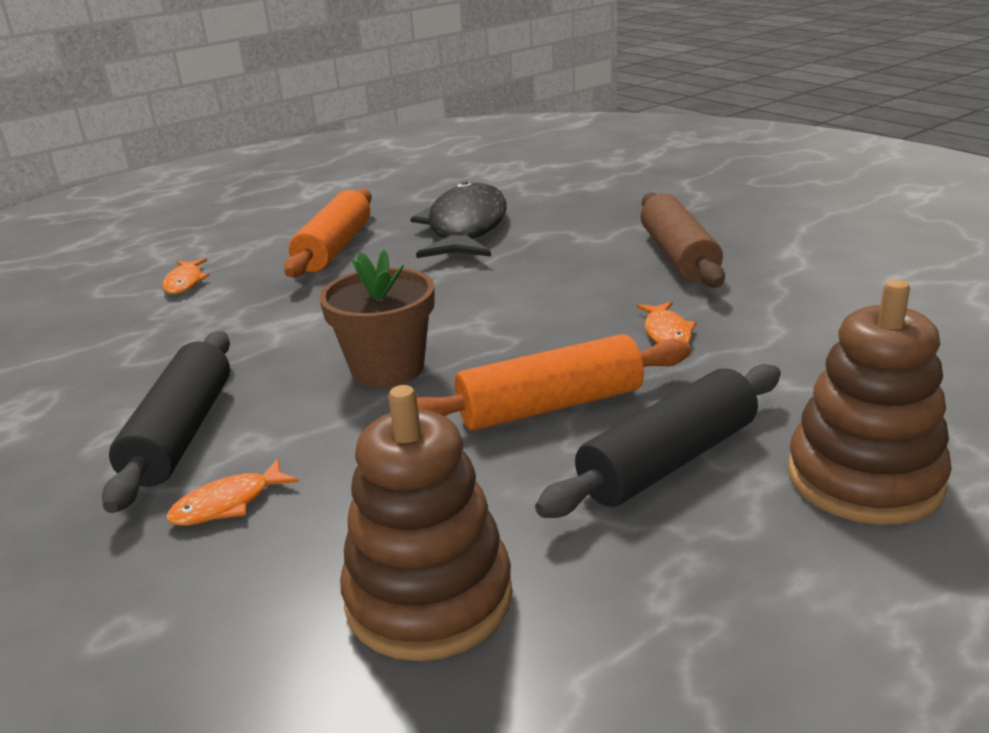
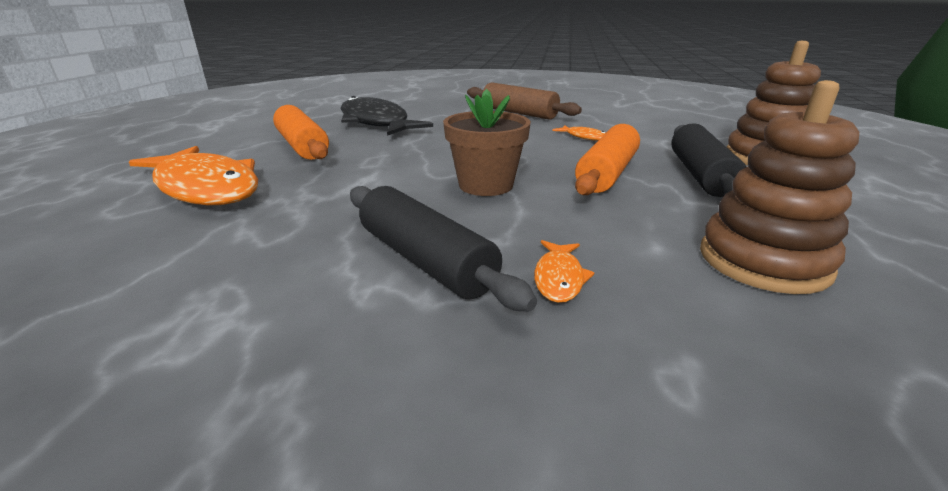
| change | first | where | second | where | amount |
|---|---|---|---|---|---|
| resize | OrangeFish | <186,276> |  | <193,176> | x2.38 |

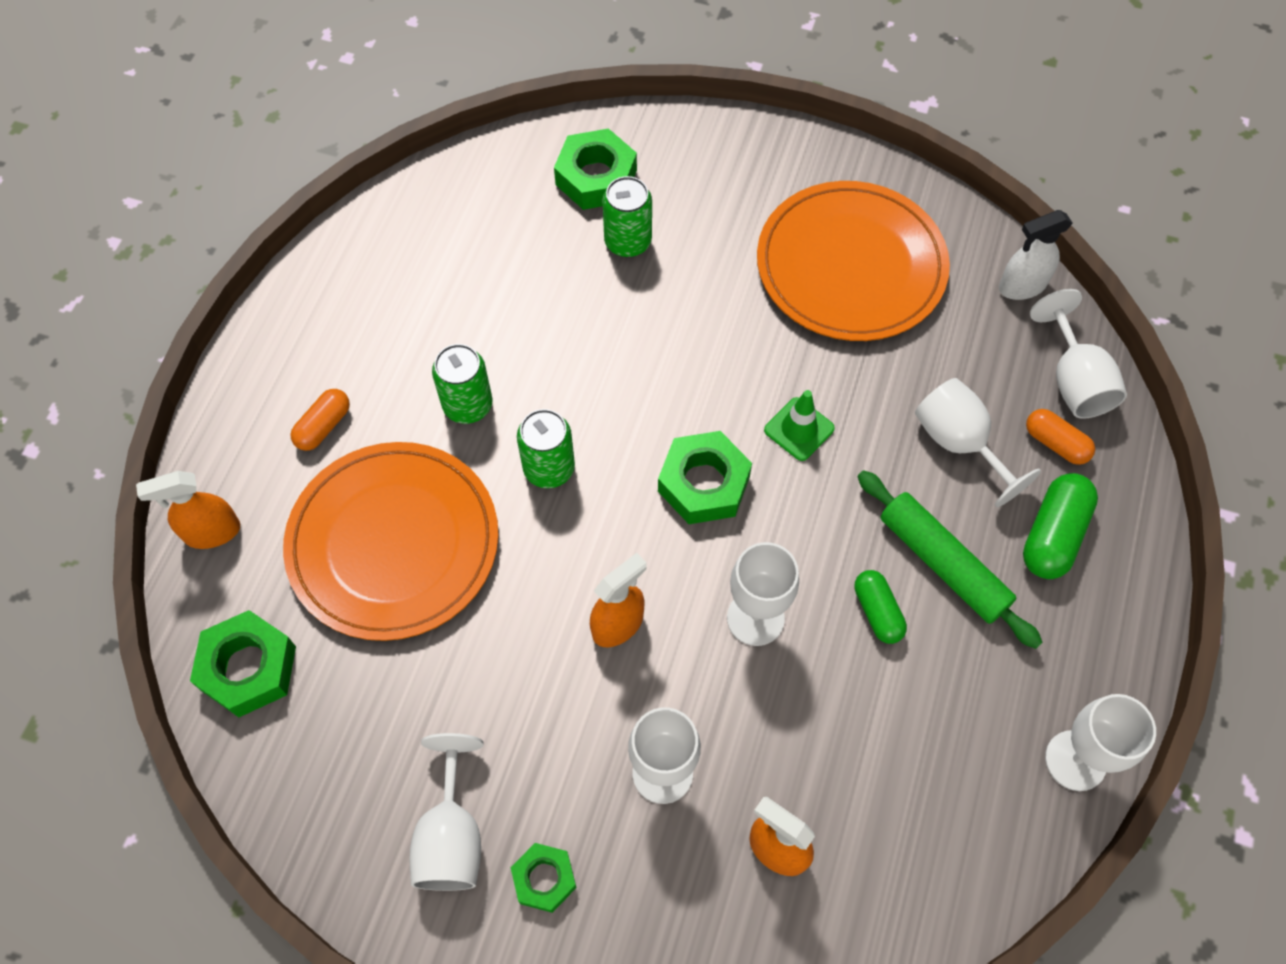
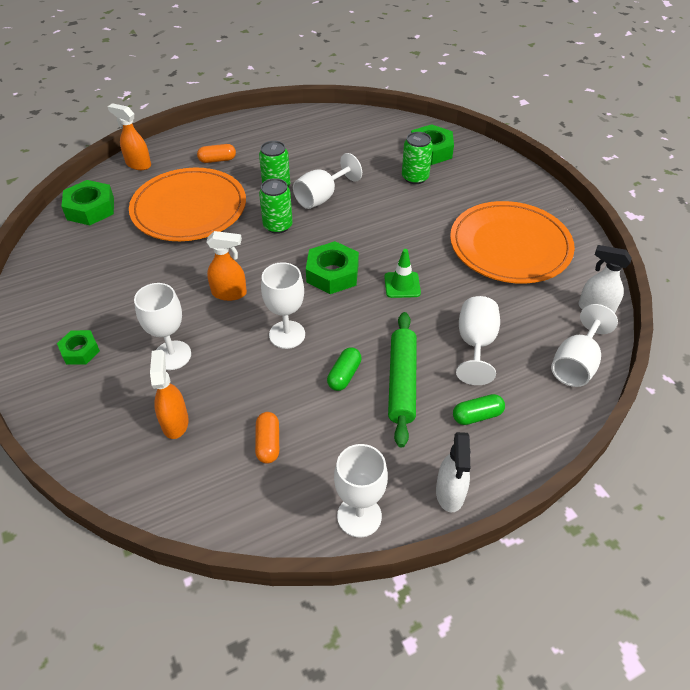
| change | first | where | second | where | amount |
|---|---|---|---|---|---|
| move | OrangeCapsule | <1060,437> |  | <267,438> |  |
| move | WhiteGoblet | <446,812> |  | <327,181> |  |
| insert |  |  | WhiteSprayBottle | <453,472> |  |
| resize | GreenCapsule | <1060,526> |  | <479,409> | x0.65 |

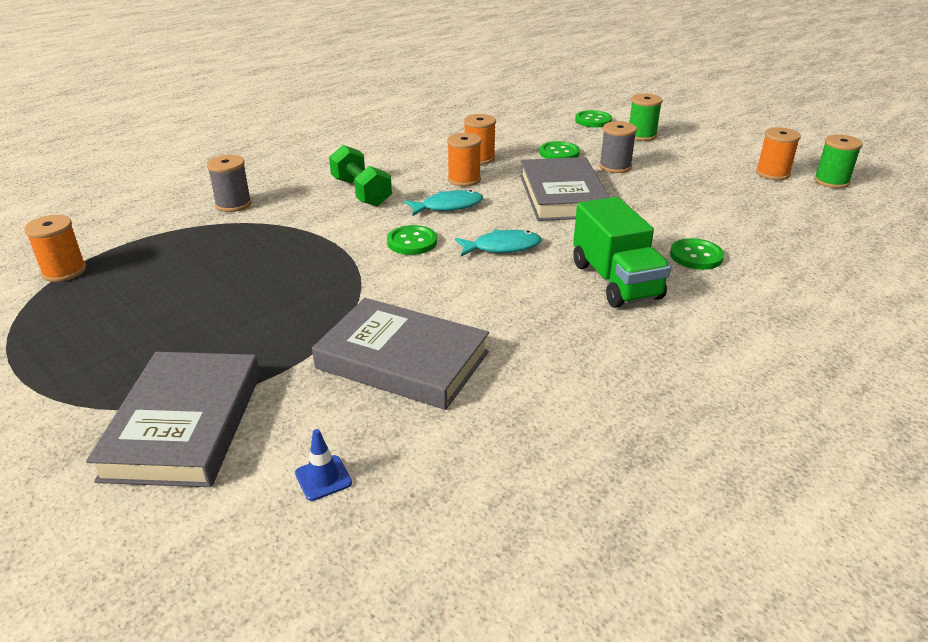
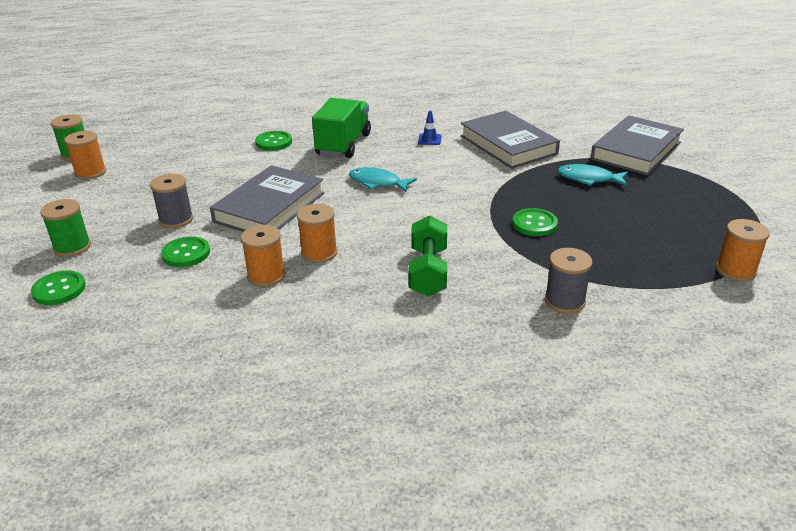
| change | first | where | second | where | amount |
|---|---|---|---|---|---|
| move | BlueTrafficCone | <323,465> |  | <430,128> |  |
| move | GreenButton | <412,240> |  | <535,222> |  |
| move | TurquoiseFish | <443,203> |  | <593,175> |  |

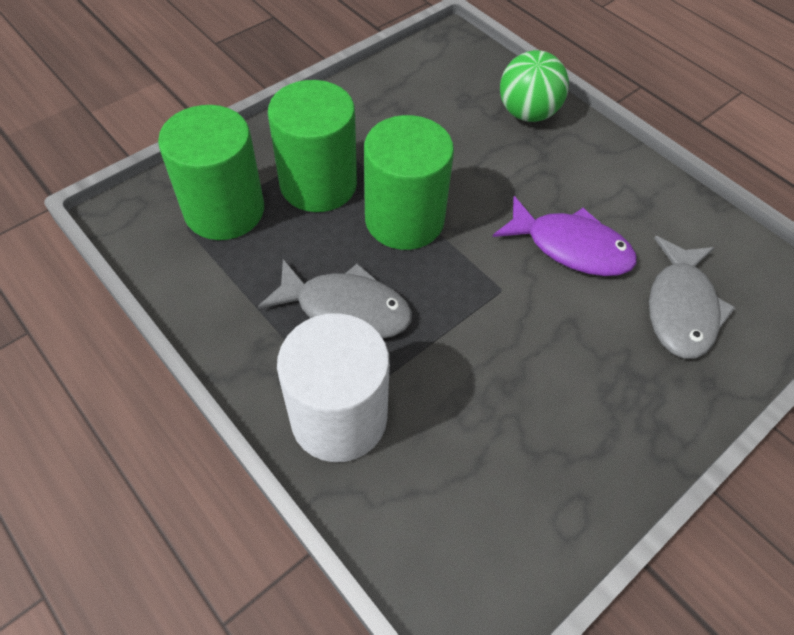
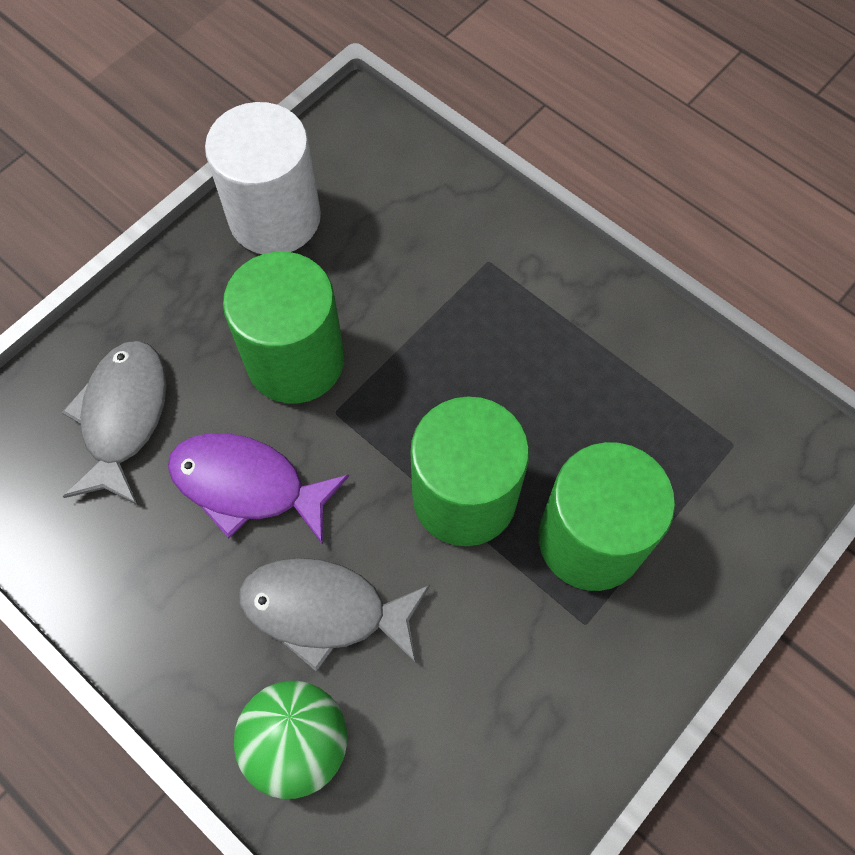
| change | first | where | second | where | amount |
|---|---|---|---|---|---|
| move | WhiteCylinder | <333,387> |  | <263,178> |  |
| move | GreenCylinder | <211,172> |  | <284,327> |  |
| move | GreyFish | <335,298> |  | <334,615> |  |

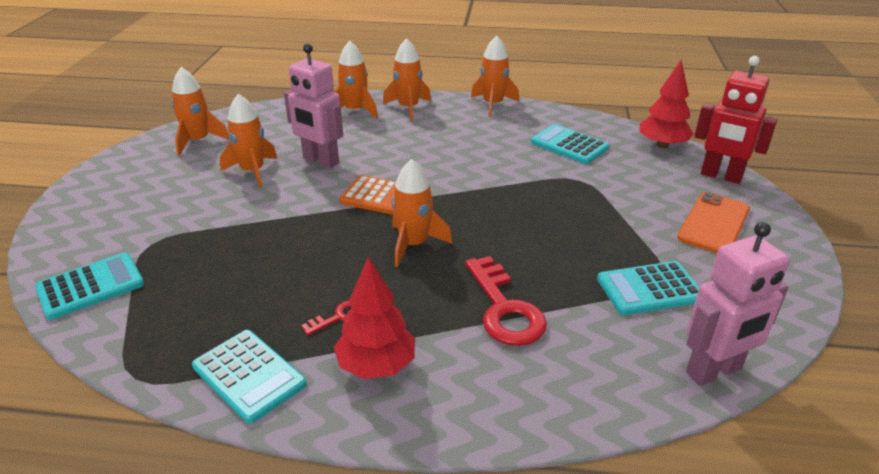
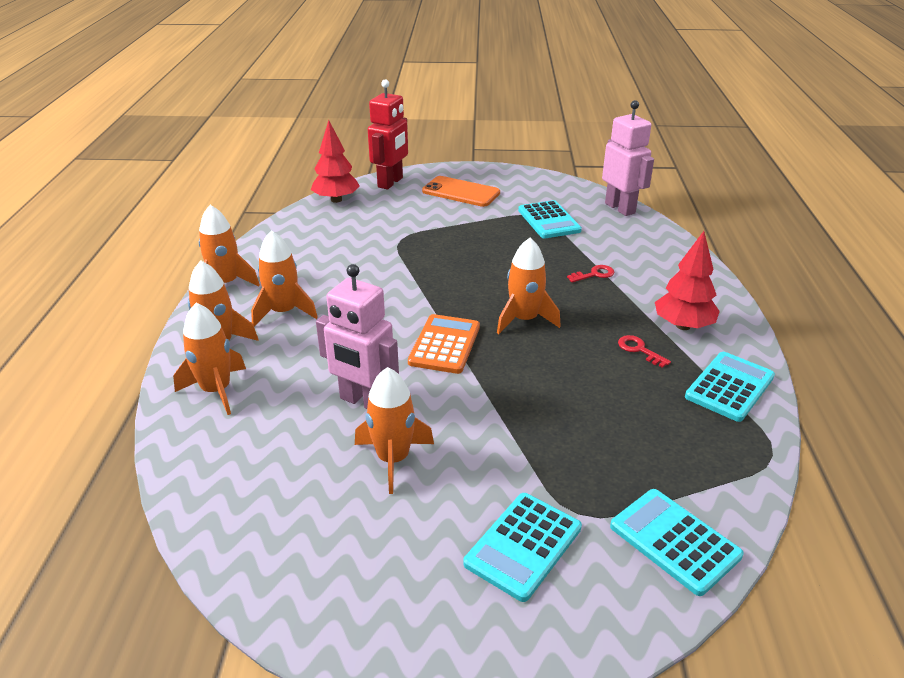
| change | first | where | second | where | amount |
|---|---|---|---|---|---|
| move | OrangeRocket | <200,111> |  | <284,278> |  |
| rotate | PinkRobot | <313,105> |  | <357,336> | 90 degrees clockwise |
| move | TurquoiseCalculator | <570,144> |  | <522,547> |  |
| resize | RedKey | <506,301> |  | <591,274> | x0.49 |

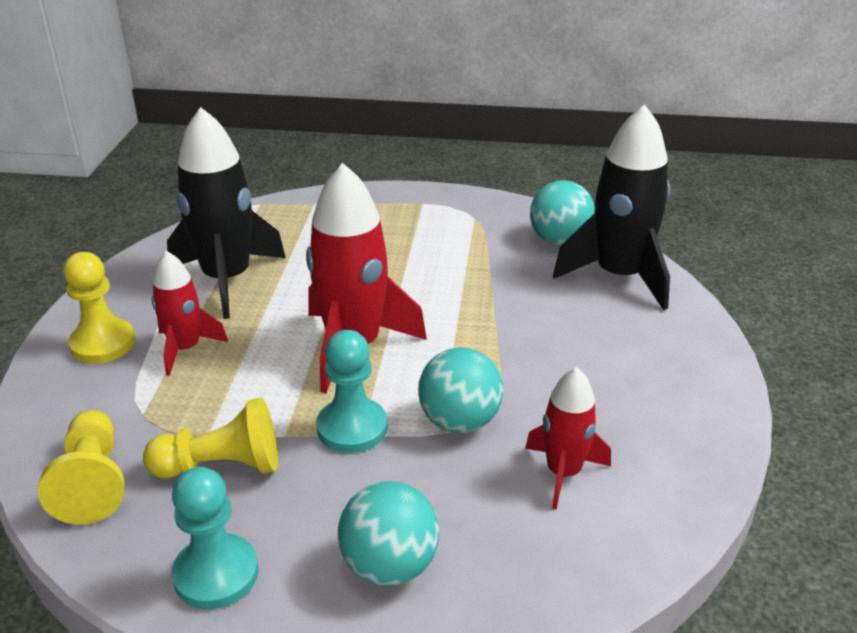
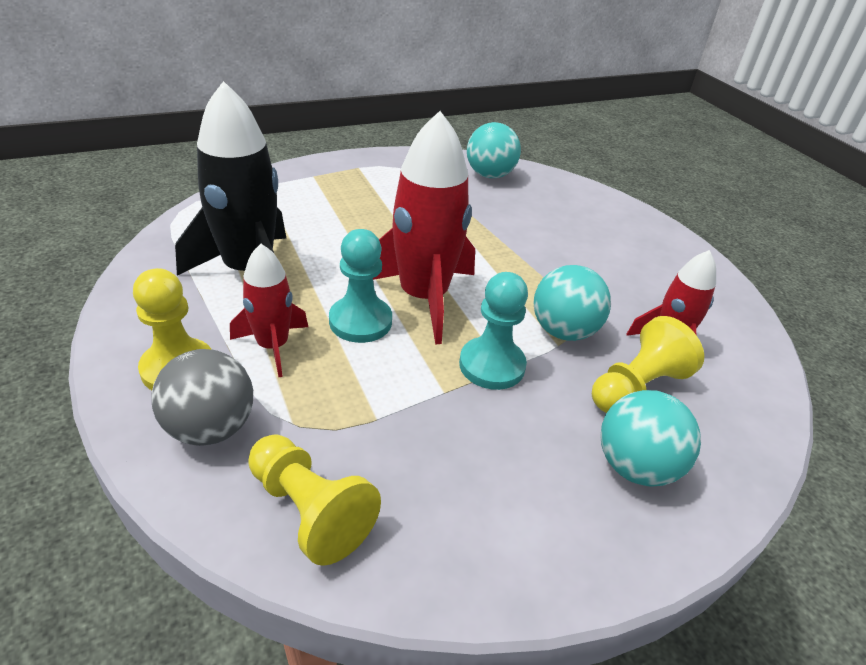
| change | first | where | second | where | amount |
|---|---|---|---|---|---|
| insert |  |  | GreyBall | <202,397> |  |
| move | TurquoisePawn | <215,538> |  | <360,286> |  |
| move | YellowPawn | <210,437> |  | <648,364> |  |
| delete | BlackRocket | <611,207> |  |  |  |

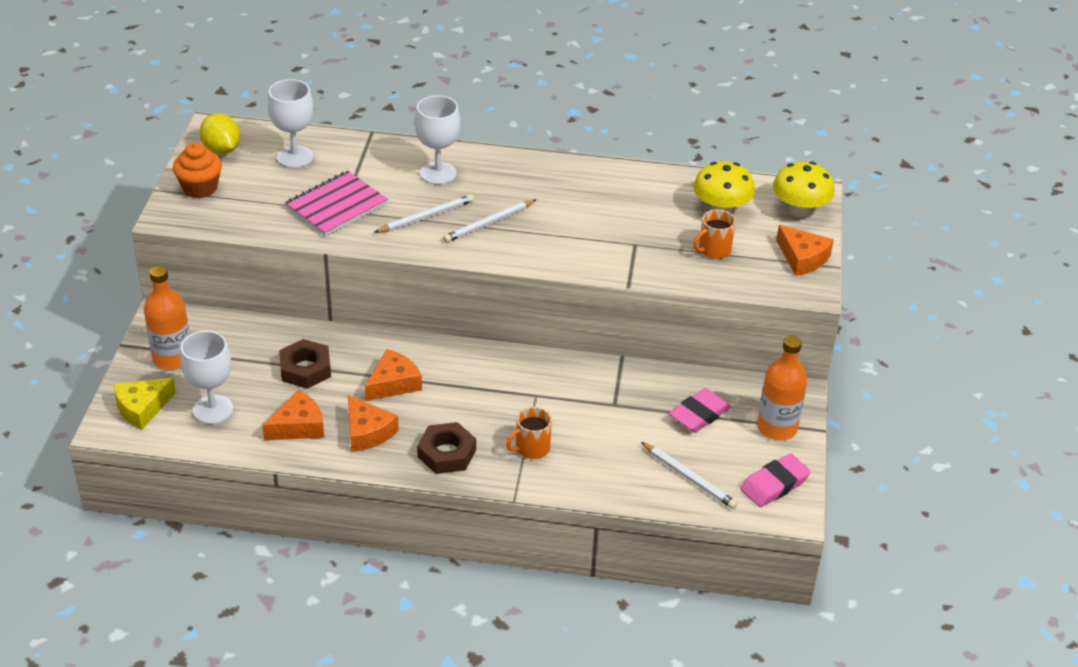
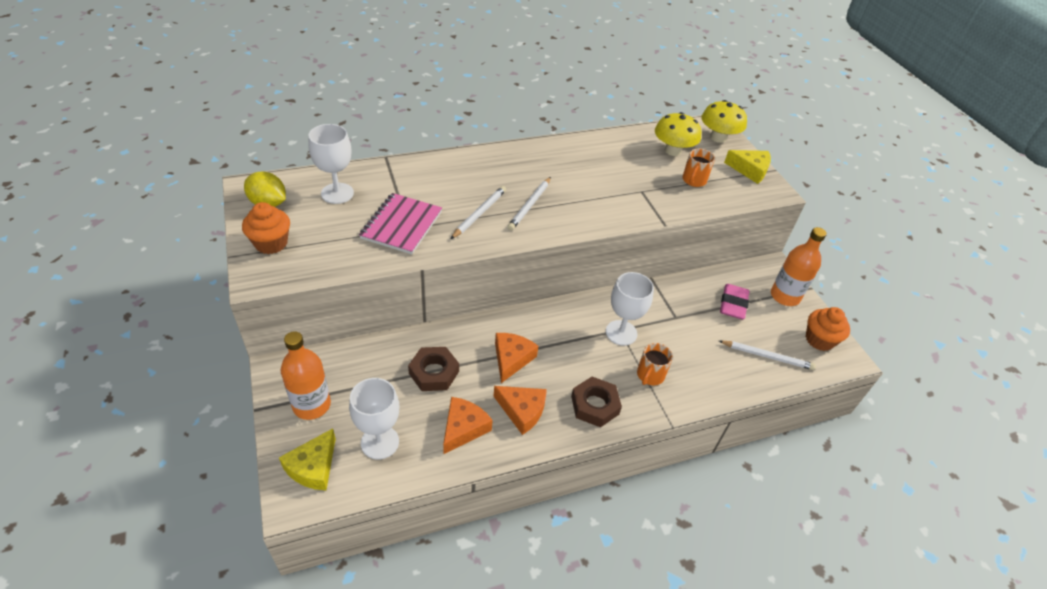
| change | first | where | second | where | amount |
|---|---|---|---|---|---|
| move | WhiteGoblet | <437,140> |  | <630,309> |  |
| recolor | OrangeCheese | <805,250> | YellowCheese | <747,167> |  |
| replace | PinkEraser | <775,480> | OrangeCupcake | <828,329> |  |

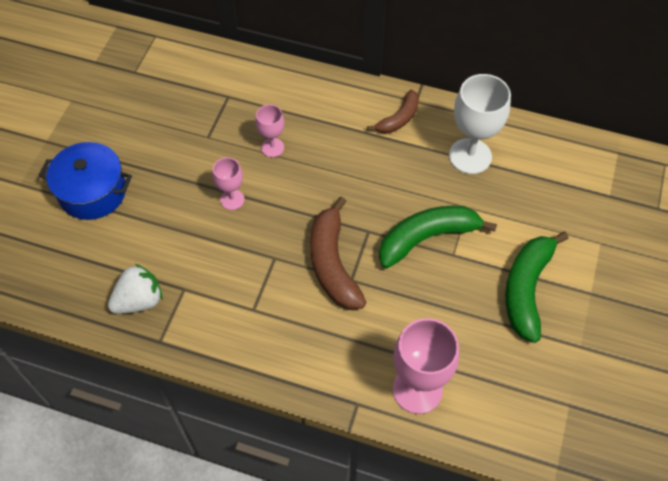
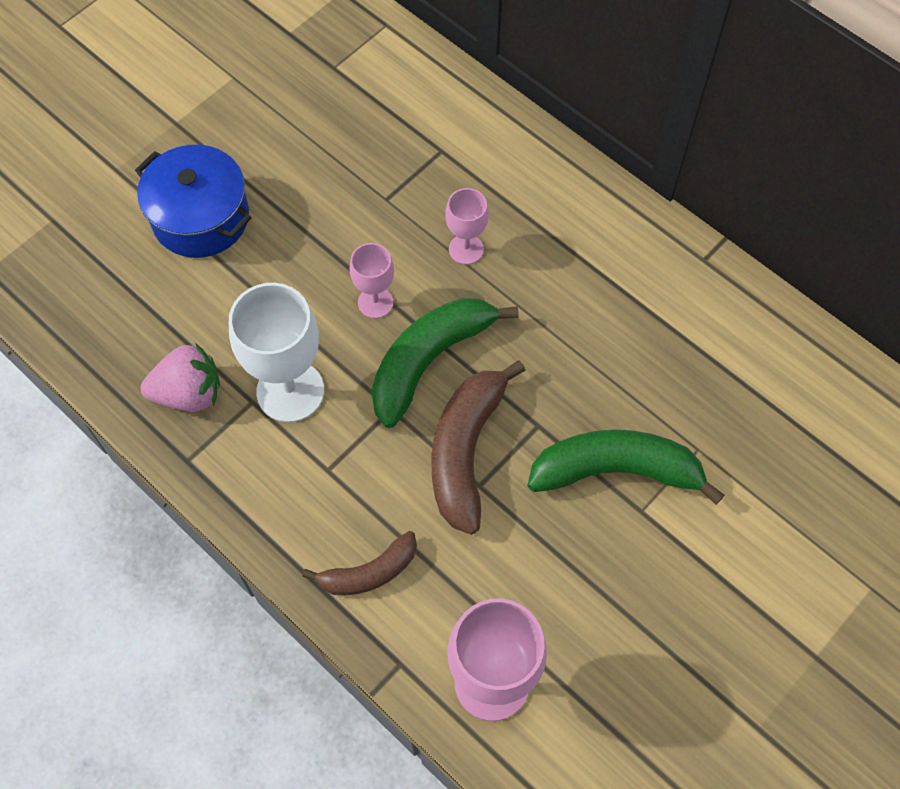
| change | first | where | second | where | amount |
|---|---|---|---|---|---|
| recolor | WhiteStrawberry | <135,289> | PinkStrawberry | <180,378> |  |
| move | WhiteGoblet | <480,124> |  | <276,352> |  |
| move | BrownBanana | <393,111> |  | <359,563> |  |
| move | GreenBanana | <537,287> |  | <445,363> |  |

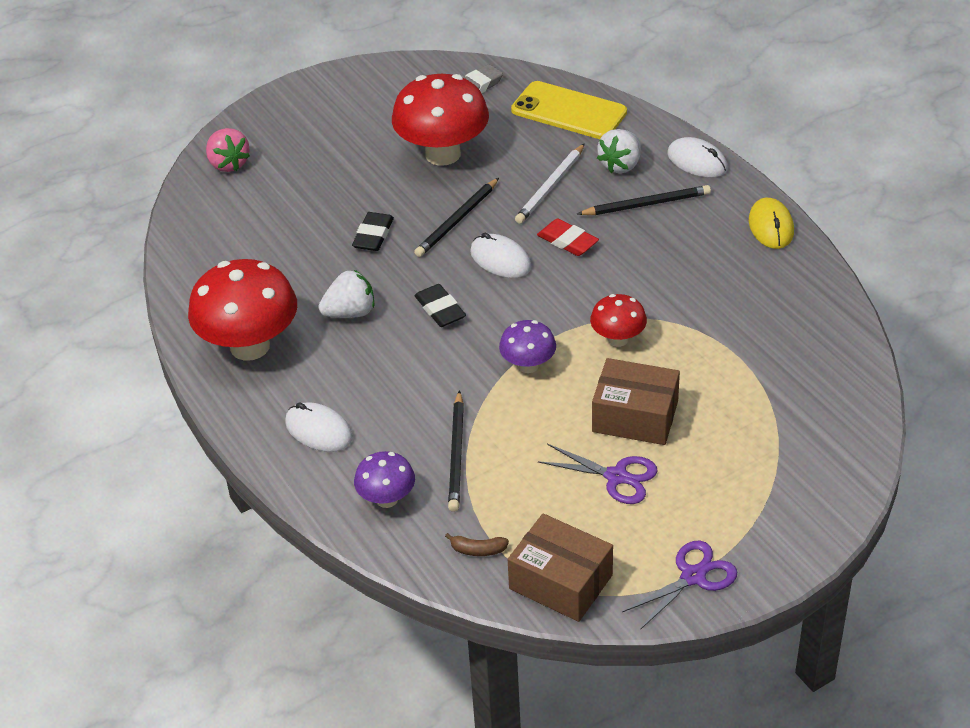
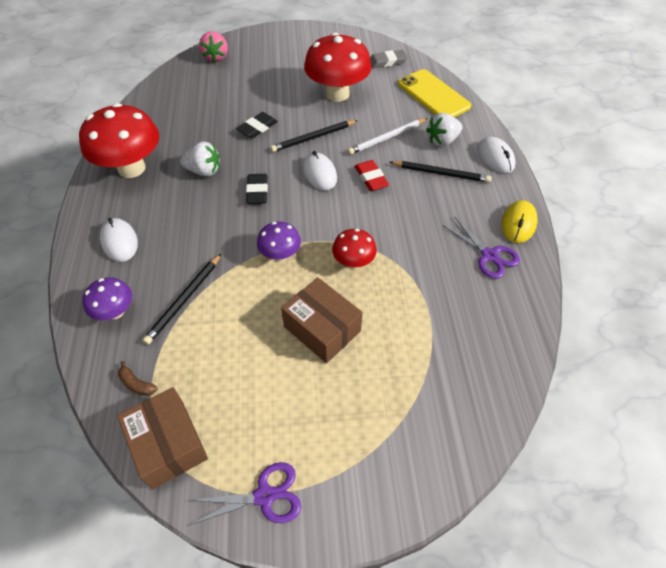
| change | first | where | second | where | amount |
|---|---|---|---|---|---|
| move | PurpleScissors | <598,474> |  | <481,248> |  |

